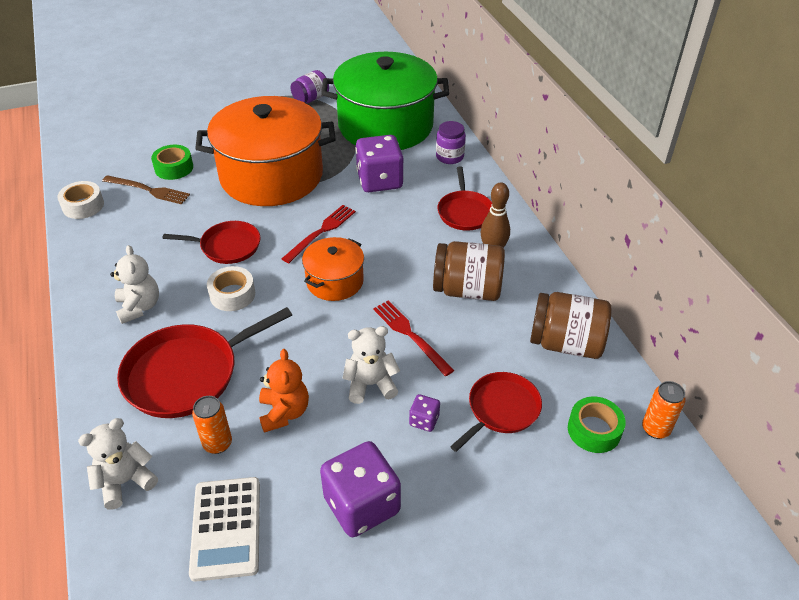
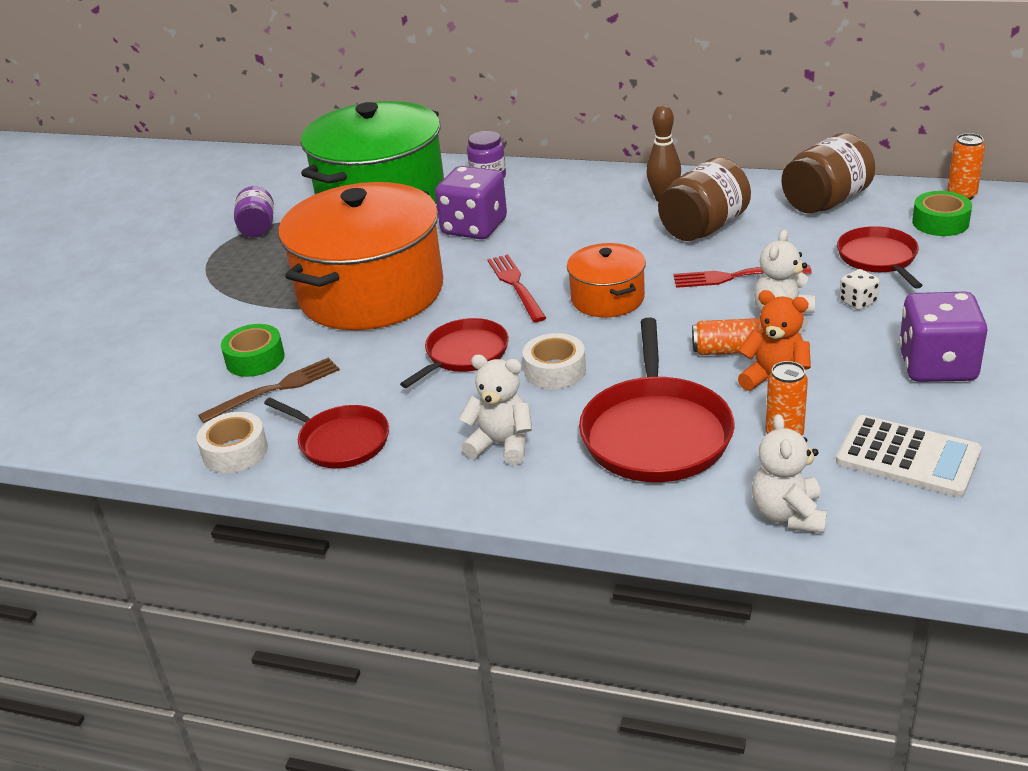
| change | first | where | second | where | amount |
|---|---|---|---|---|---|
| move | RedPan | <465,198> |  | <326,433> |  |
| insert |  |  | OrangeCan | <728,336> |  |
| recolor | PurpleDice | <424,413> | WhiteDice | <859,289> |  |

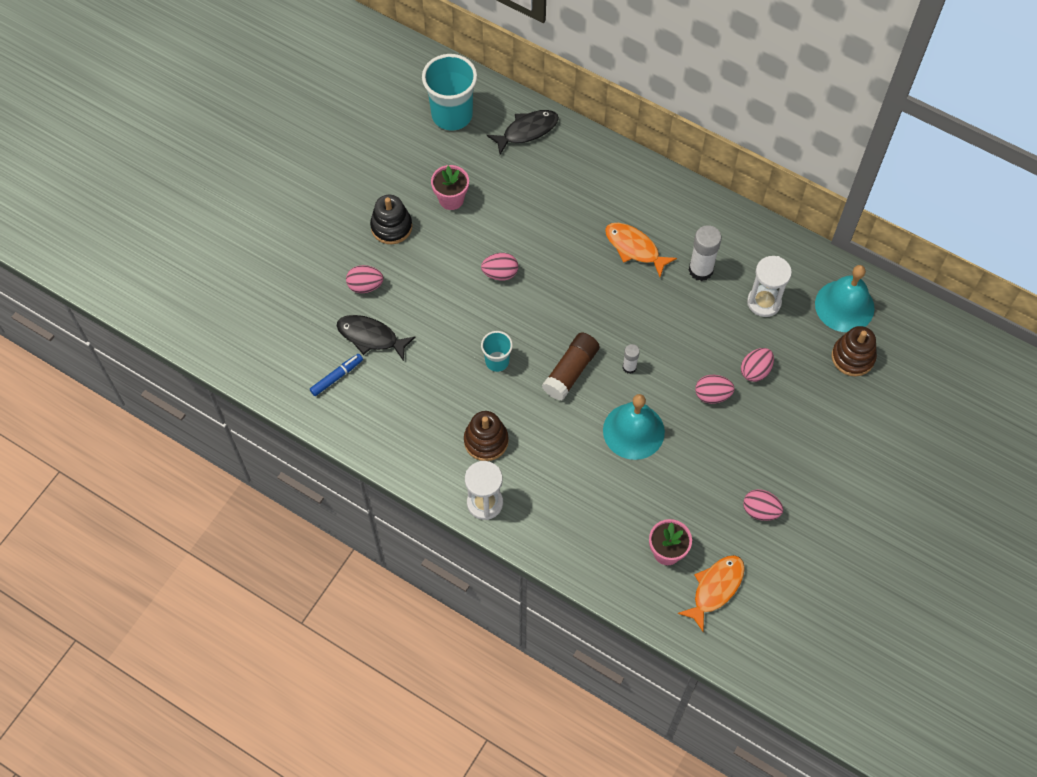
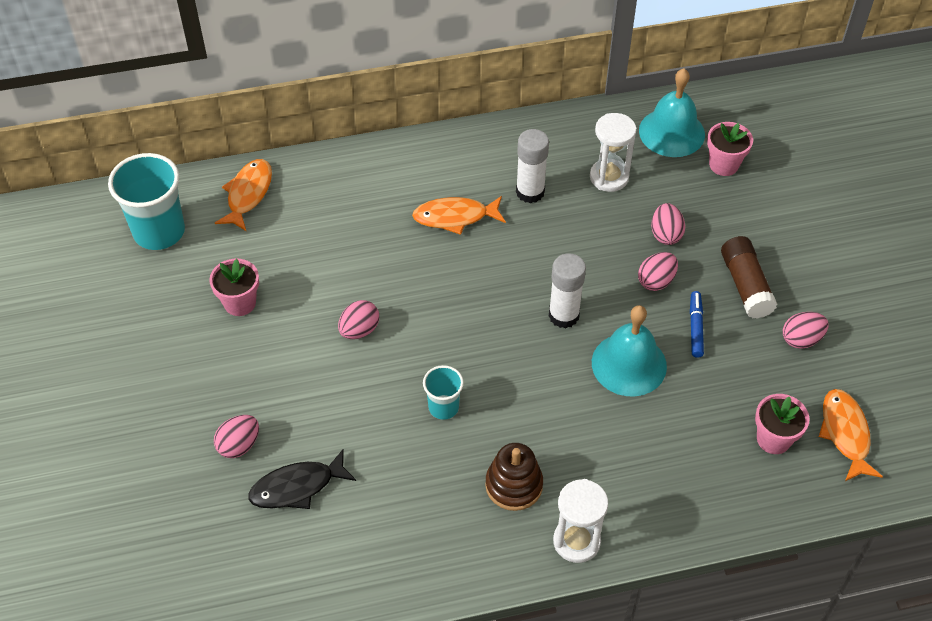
| change | first | where | second | where | amount |
|---|---|---|---|---|---|
| recolor | BlackFish | <523,132> | OrangeFish | <243,195> |  |
| resize | WhiteGlueStick | <631,359> |  | <567,290> | x1.80 |
| move | BlueMarker | <336,375> |  | <697,324> |  |
| replace | BrownStackingToy | <854,351> | PinkFlowerPot | <730,149> |  |
| move | BrownGlueStick | <571,366> |  | <749,277> |  |
| delete | BlackStackingToy | <391,219> |  |  |  |

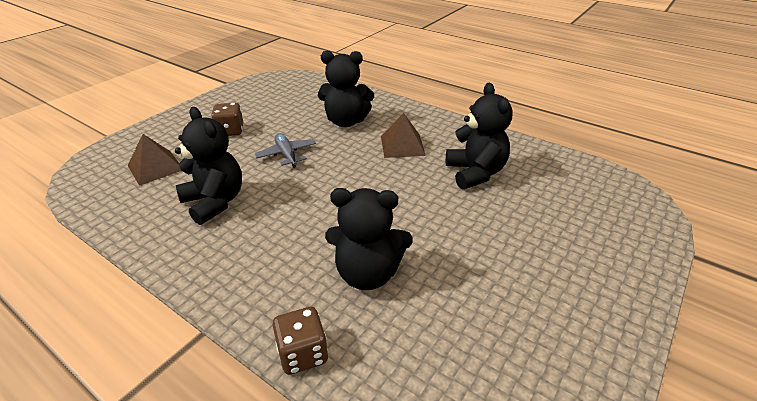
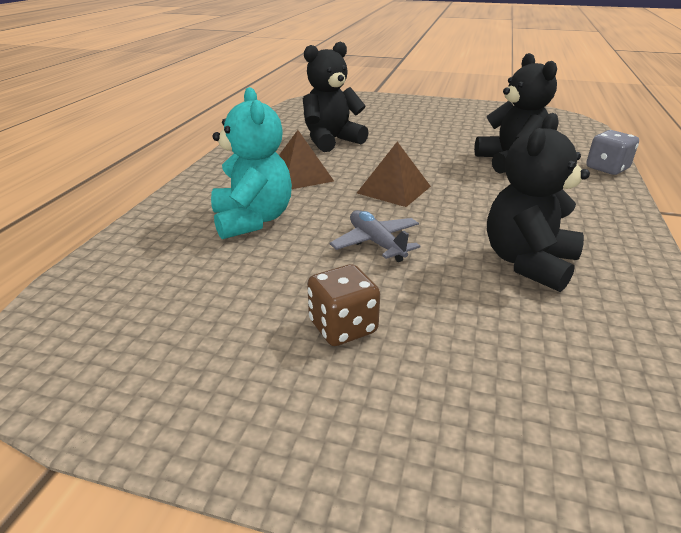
| change | first | where | second | where | amount |
|---|---|---|---|---|---|
| recolor | BlackTeddyBear | <346,89> | TurquoiseTeddyBear | <251,163> |  |
| rotate | GreyPlane | <285,150> |  | <375,236> | 105 degrees clockwise |
| move | BrownPyramid | <154,160> |  | <394,174> |  |
| recolor | BrownDice | <300,341> | GreyDice | <612,152> |  |

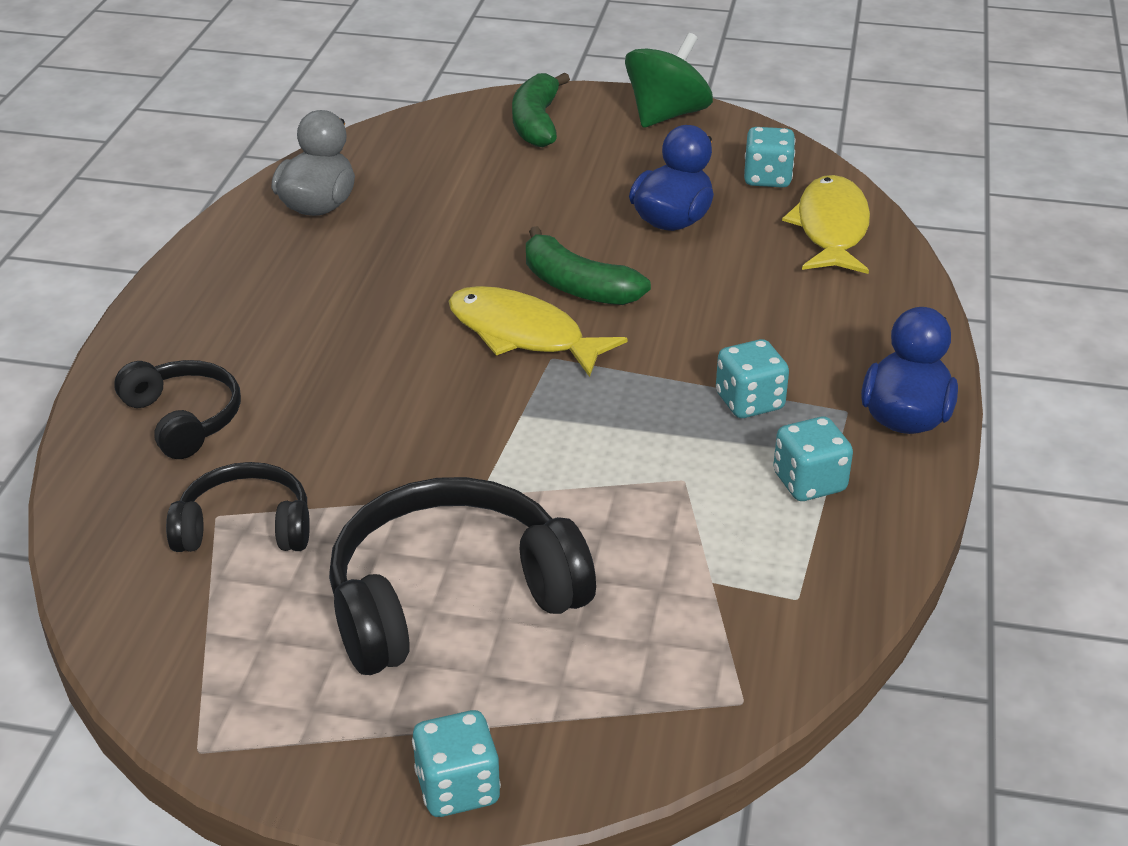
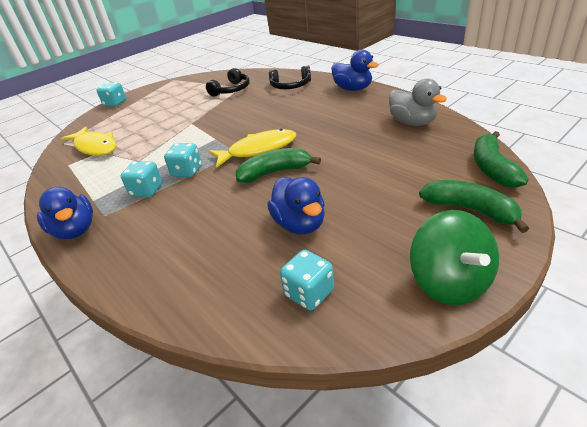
| change | first | where | second | where | amount |
|---|---|---|---|---|---|
| move | YellowFish | <826,224> |  | <88,141> |  |
| move | TurquoiseDice | <813,459> |  | <183,160> |  |
| insert |  |  | BlueDuck | <355,70> |  |
| insert |  |  | GreenBanana | <501,159> |  |
| delete | BlackHeadphones | <462,576> |  |  |  |

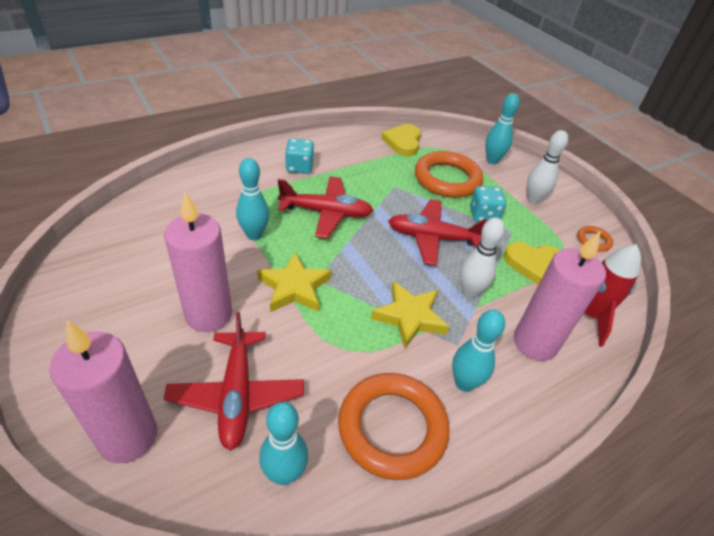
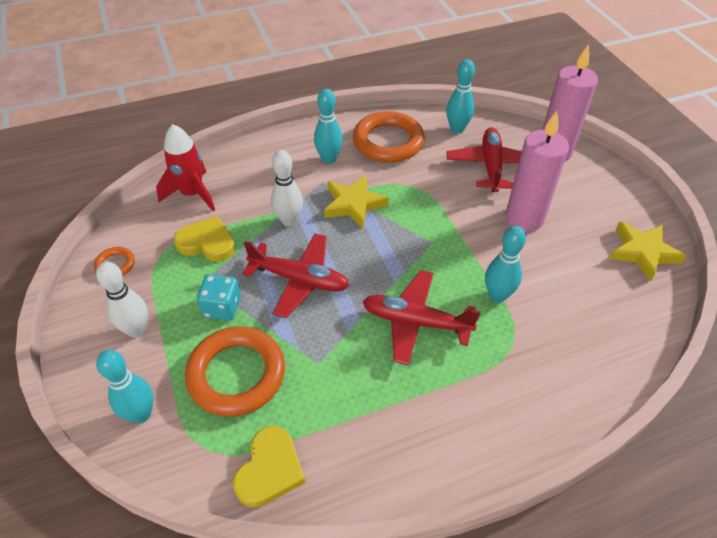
| change | first | where | second | where | amount |
|---|---|---|---|---|---|
| move | YellowStar | <294,282> |  | <647,251> |  |
| delete | TurquoiseDice | <299,156> |  |  |  |
| delete | PinkCandle | <560,295> |  |  |  |

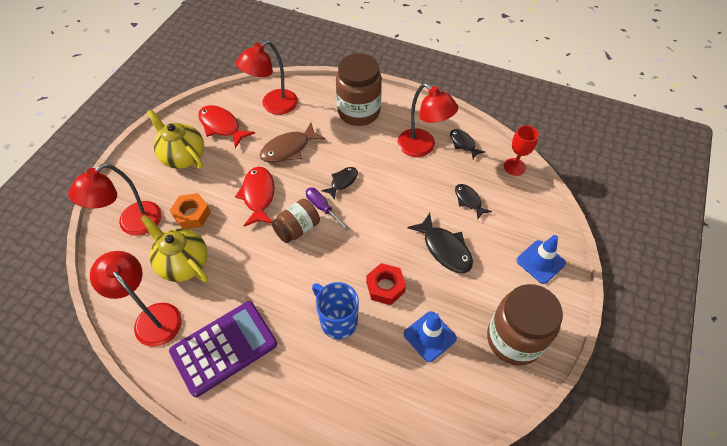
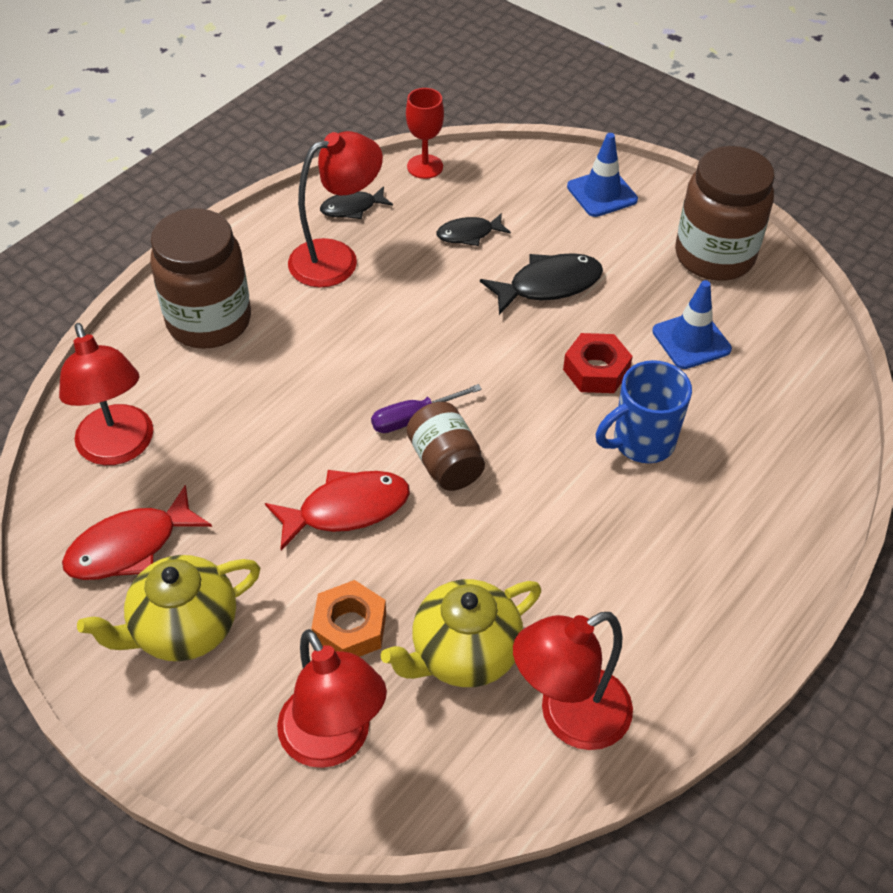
| change | first | where | second | where | amount |
|---|---|---|---|---|---|
| rotate | RedFish | <255,197> |  | <337,510> | 150 degrees clockwise |
| delete | PurpleCalculator | <223,349> |  |  |  |
| delete | BrownFish | <292,143> |  |  |  |
| delete | BlackFish | <339,183> |  |  |  |

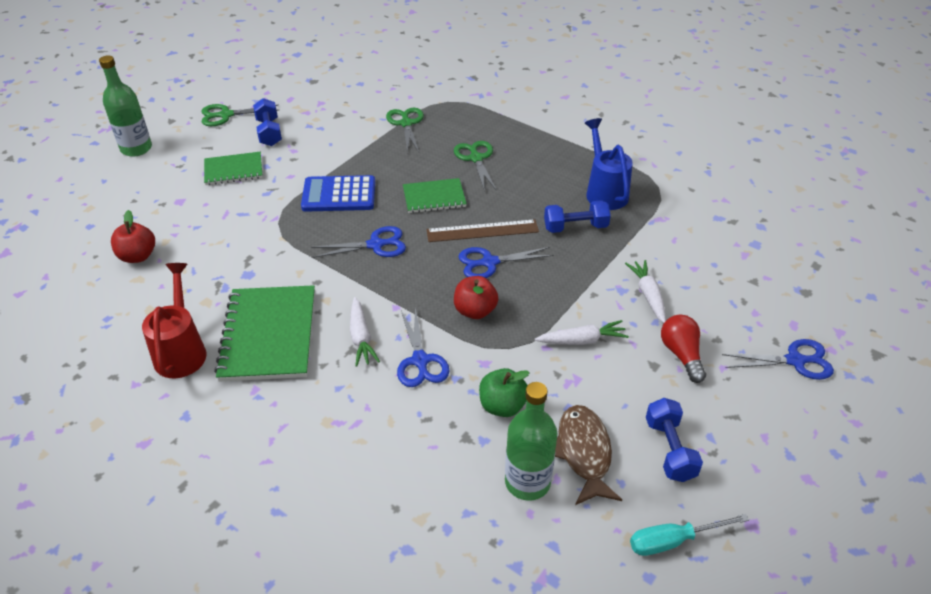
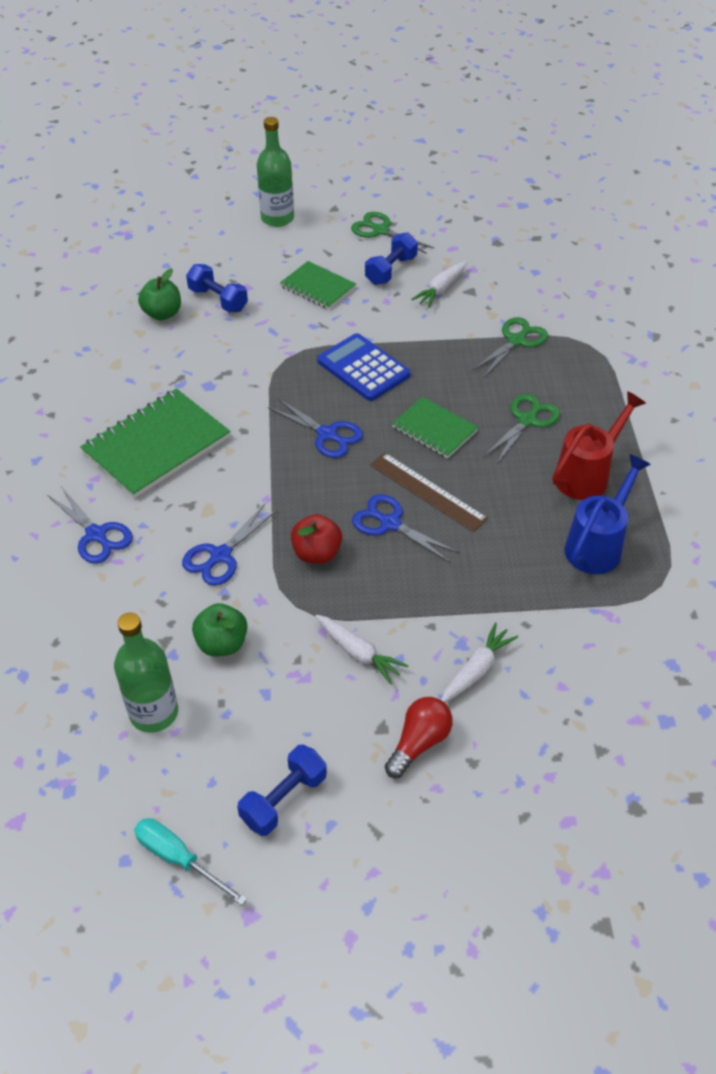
| change | first | where | second | where | amount |
|---|---|---|---|---|---|
| move | BlueScissors | <778,359> |  | <90,525> |  |
| recolor | RedApple | <133,236> | GreenApple | <159,294> |  |
| move | BlueDumbbell | <577,216> |  | <217,288> |  |
| move | WhiteCarrot | <365,332> |  | <439,284> |  |
| move | RedWateringCan | <174,320> |  | <599,445> |  |
| delete | BrownFish | <588,455> |  |  |  |

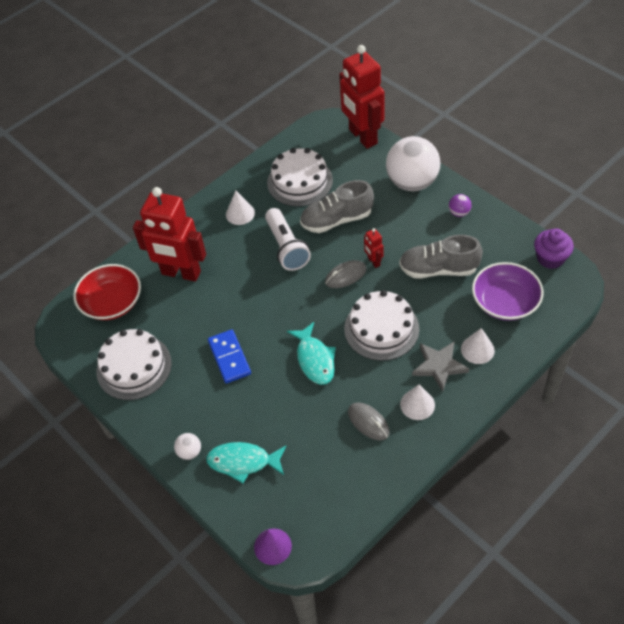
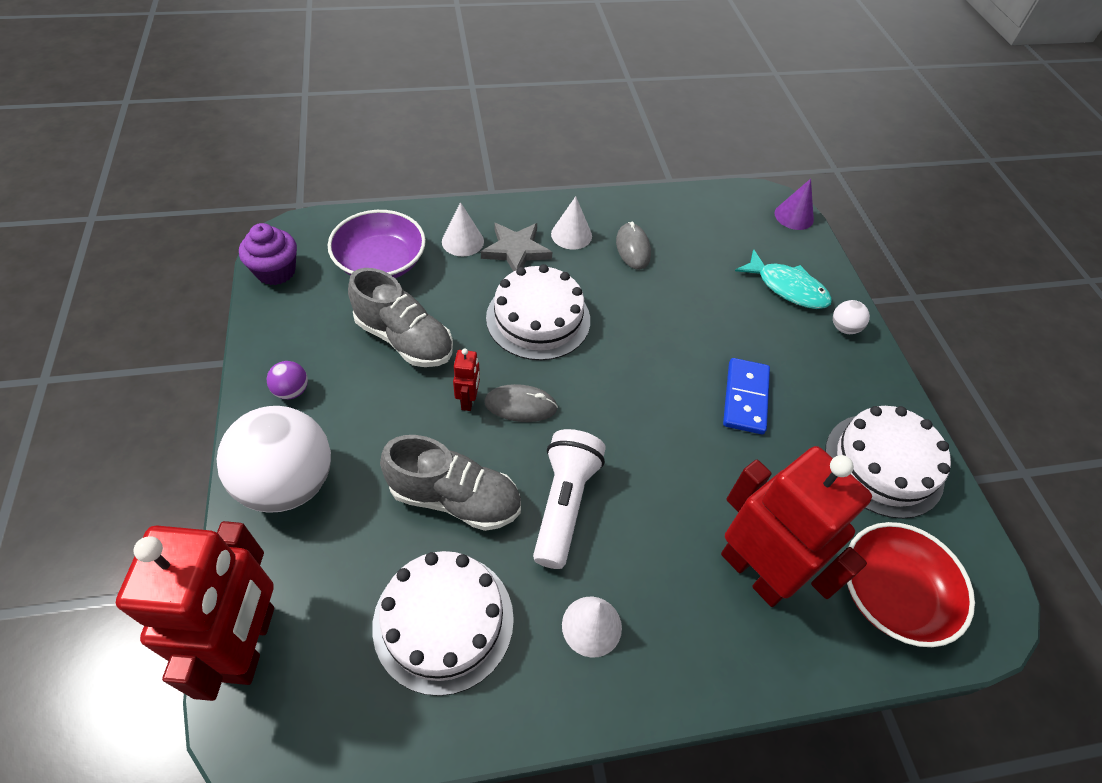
| change | first | where | second | where | amount |
|---|---|---|---|---|---|
| delete | TurquoiseFish | <311,353> |  |  |  |

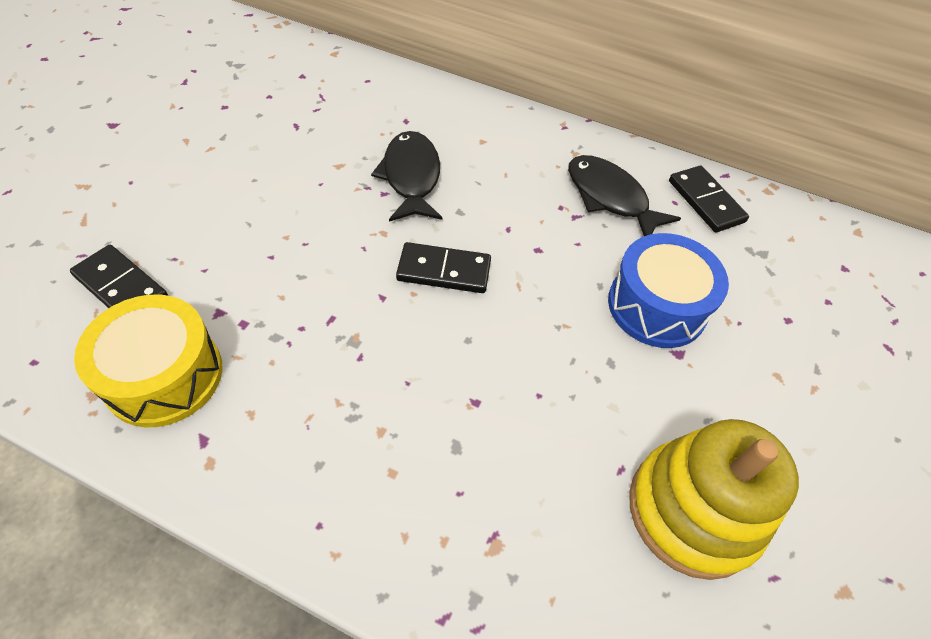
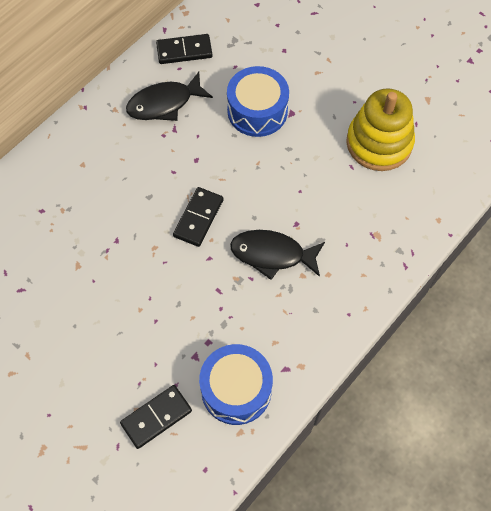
| change | first | where | second | where | amount |
|---|---|---|---|---|---|
| recolor | YellowDrum | <148,361> | BlueDrum | <236,384> |  |
| move | BlackFish | <407,176> |  | <277,255> |  |

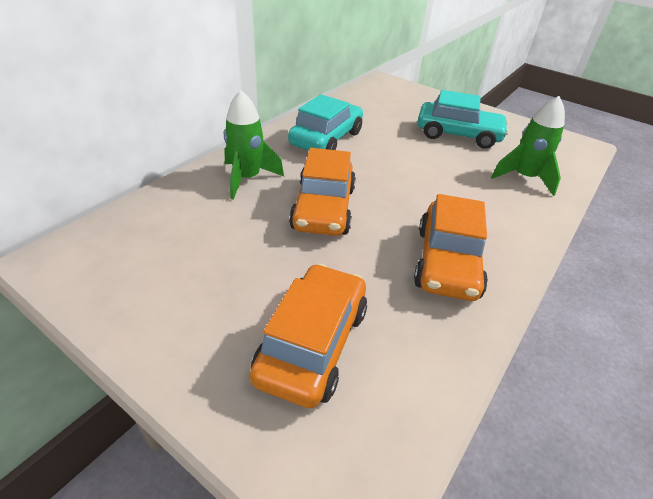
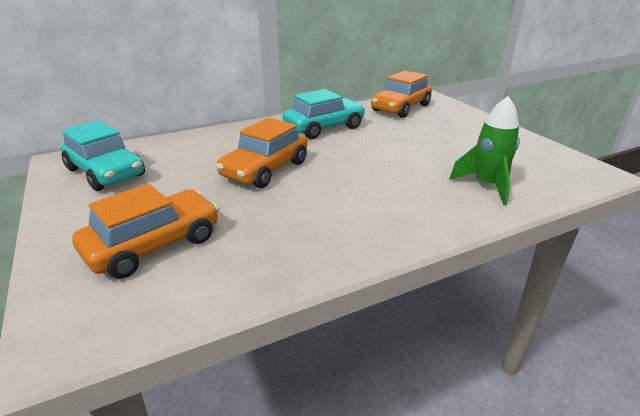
| change | first | where | second | where | amount |
|---|---|---|---|---|---|
| move | TurquoiseCar | <463,119> |  | <103,155> |  |
| move | OrangeCar | <451,247> |  | <401,94> |  |
| delete | GreenRocket | <254,145> |  |  |  |

